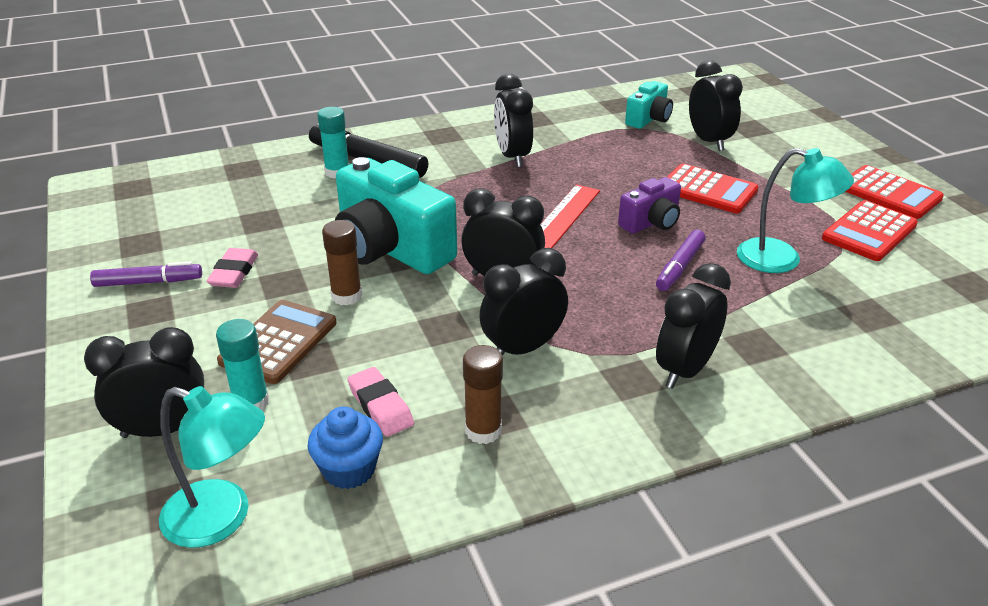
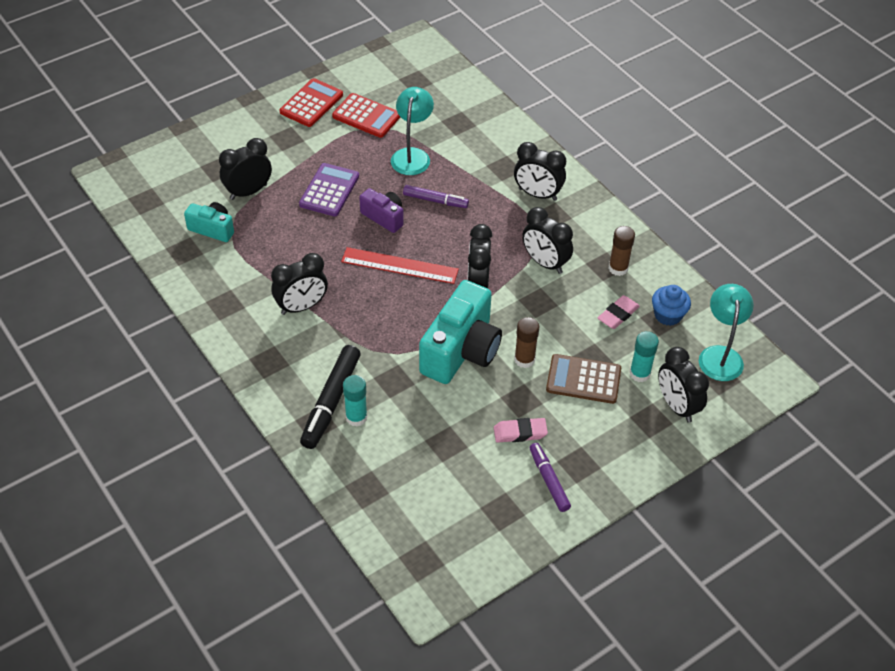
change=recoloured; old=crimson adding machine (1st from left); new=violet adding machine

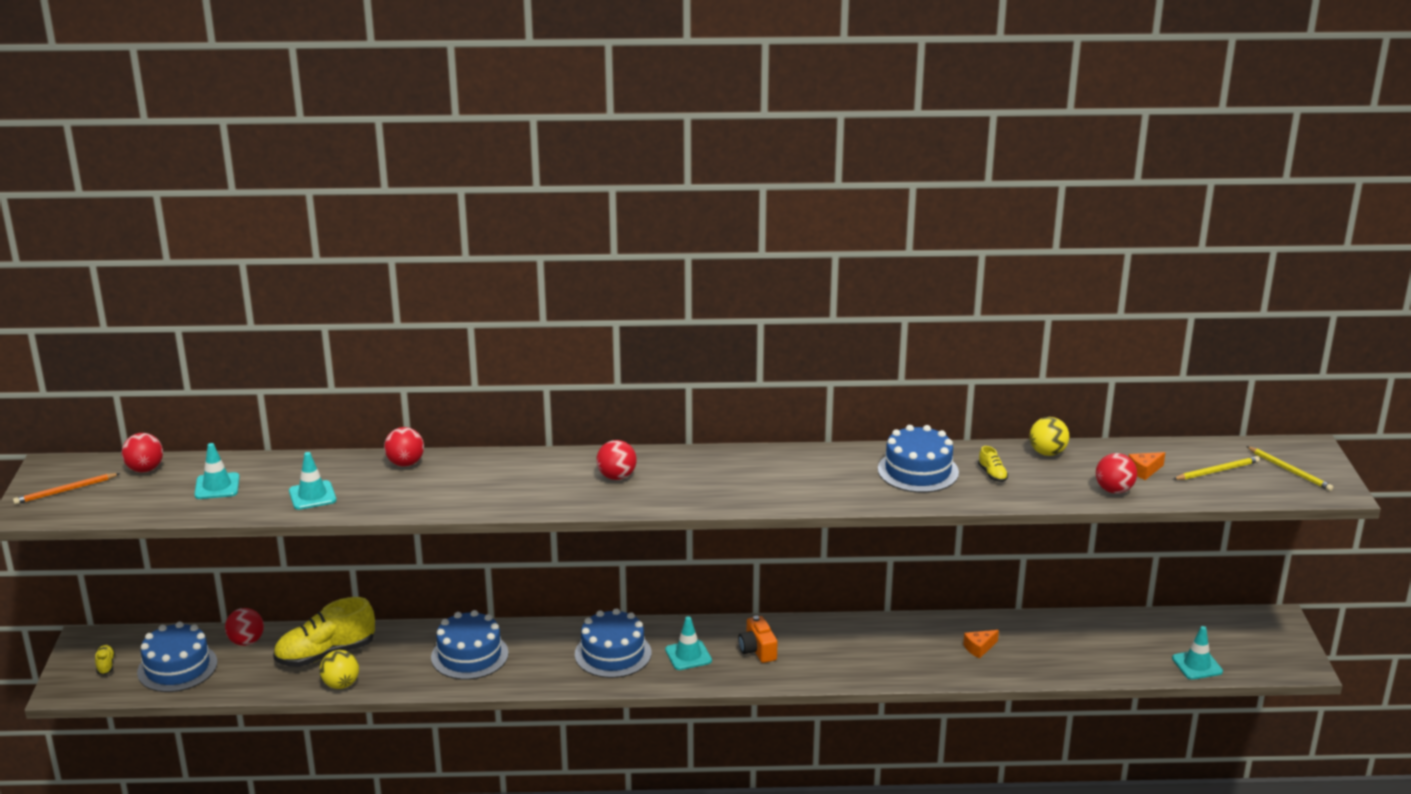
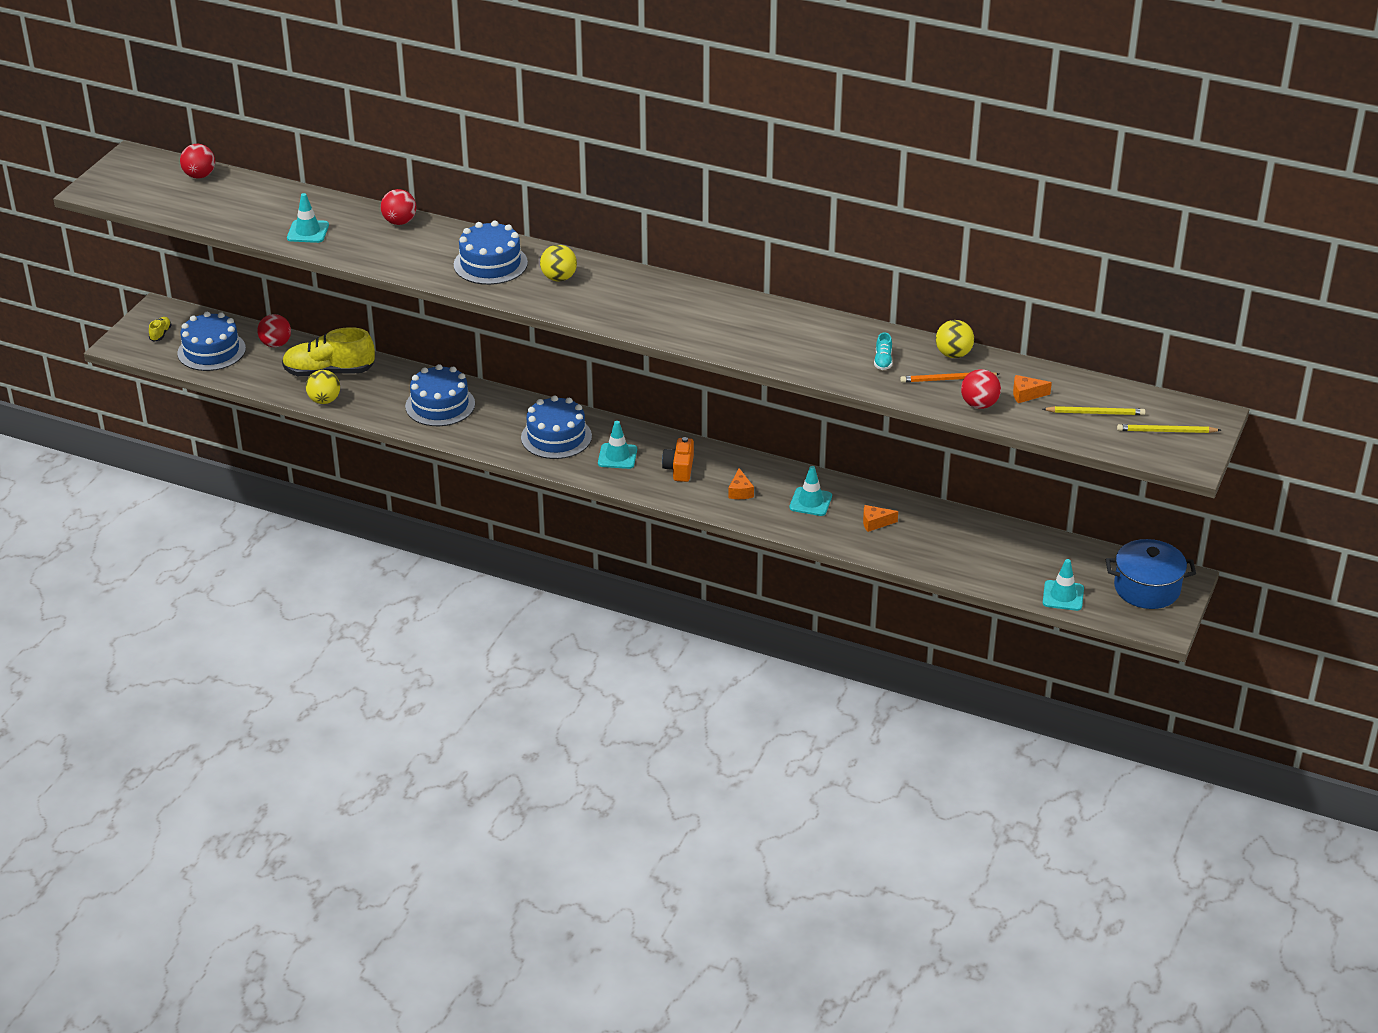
change=moved; old=blue cake (4th from left in the first image); new=blue cake (3rd from left)
change=recoloured; old=crimson play ball (4th from left); new=yellow play ball (2nd from left)
change=added; new=bright orange cheese wedge (1st from left)
change=moved; old=teal road cone (1st from left in the first image); new=teal road cone (3rd from left)
change=recoloured; old=yellow lace-up shoe (3rd from left); new=teal lace-up shoe
change=moved; old=bright orange wooden pencil
change=added; new=blue stockpot
change=turned; old=yellow wooden pencil (2nd from left); degrees=105

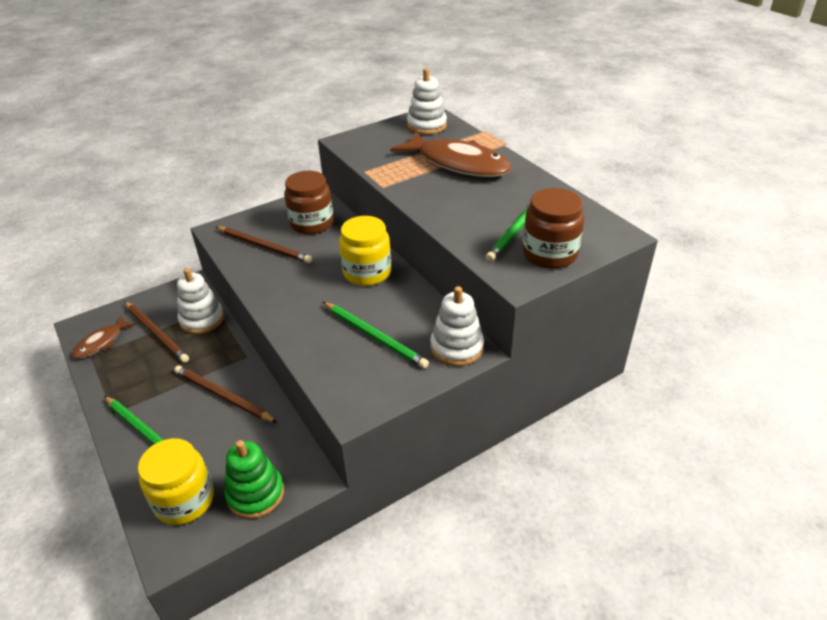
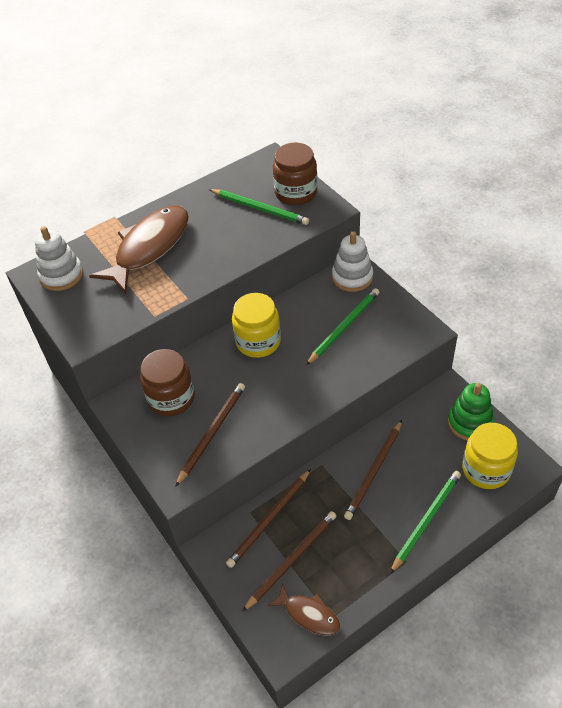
change=replaced; old=snow-white stacking rings (1st from left); new=brown wooden pencil (2nd from left)

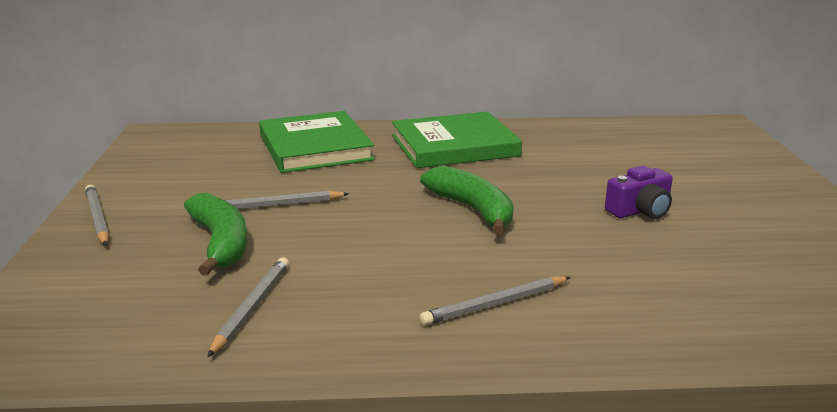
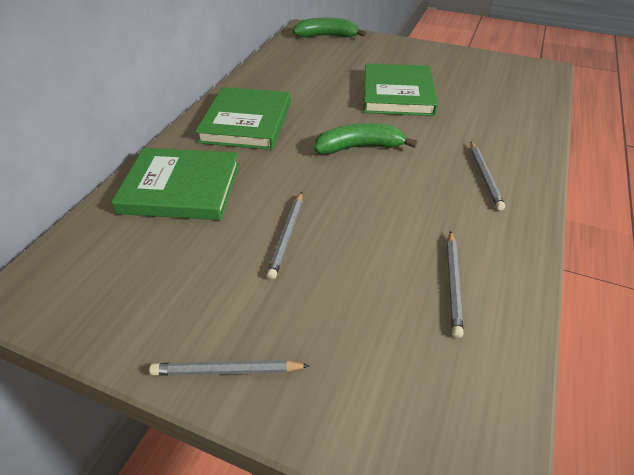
change=moved; old=leaf-green toy banana (1st from left)
change=replaced; old=violet photo camera; new=leaf-green hardcover (3rd from left)
change=turned; old=gray wooden pencil (2nd from left in the first image); degrees=-120

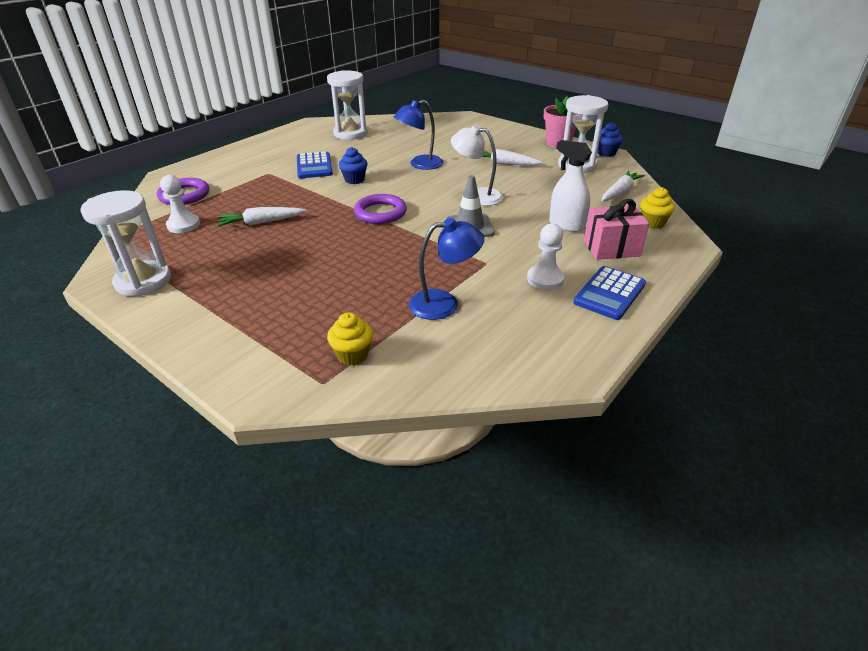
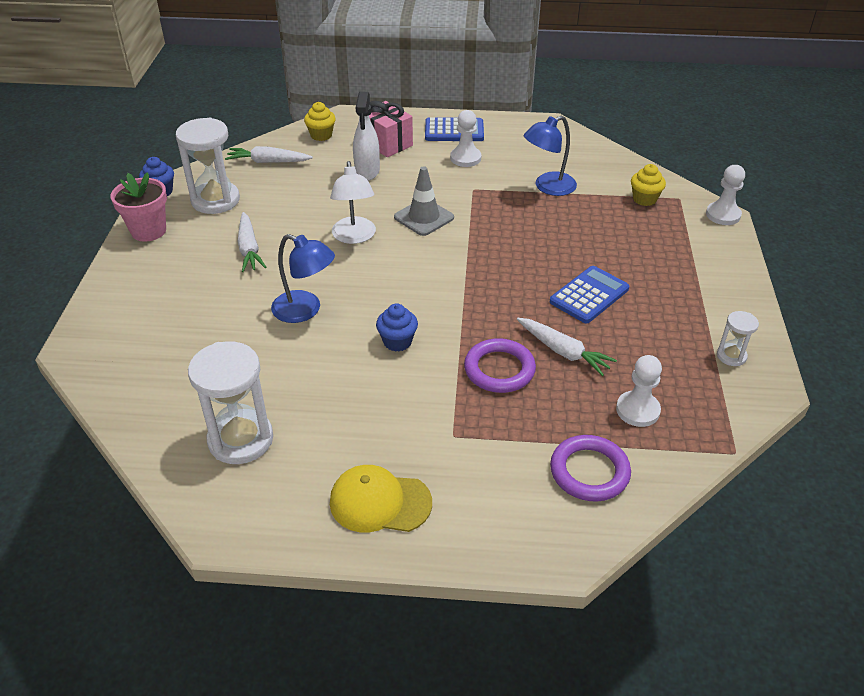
change=added; new=yellow peaked cap
change=moved; old=violet hoop (2nd from left in the first image); new=violet hoop (1st from left)
change=turned; old=blue lamp (2nd from left); degrees=-75
change=moved; old=blue adding machine (1st from left in the first image); new=blue adding machine (2nd from left)
change=added; new=snow-white game pawn (3rd from left)
change=resized; old=snow-white hourglass (1st from left in the first image); factor=0.5

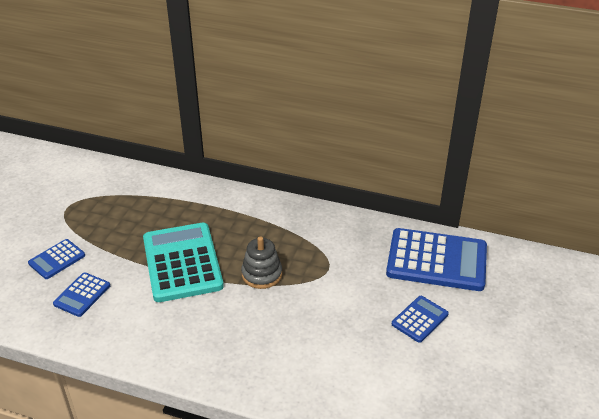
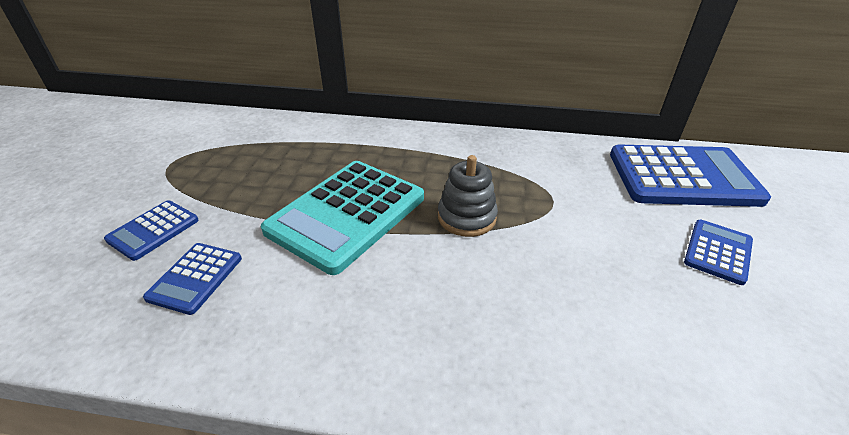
change=turned; old=teal adding machine; degrees=-120

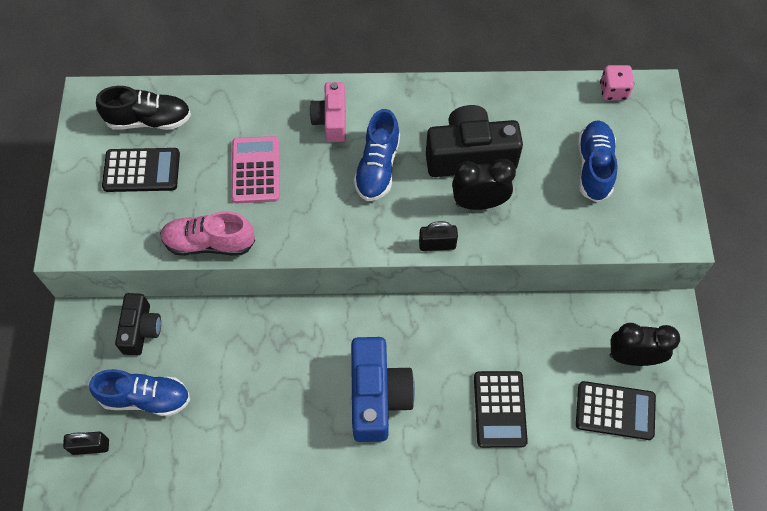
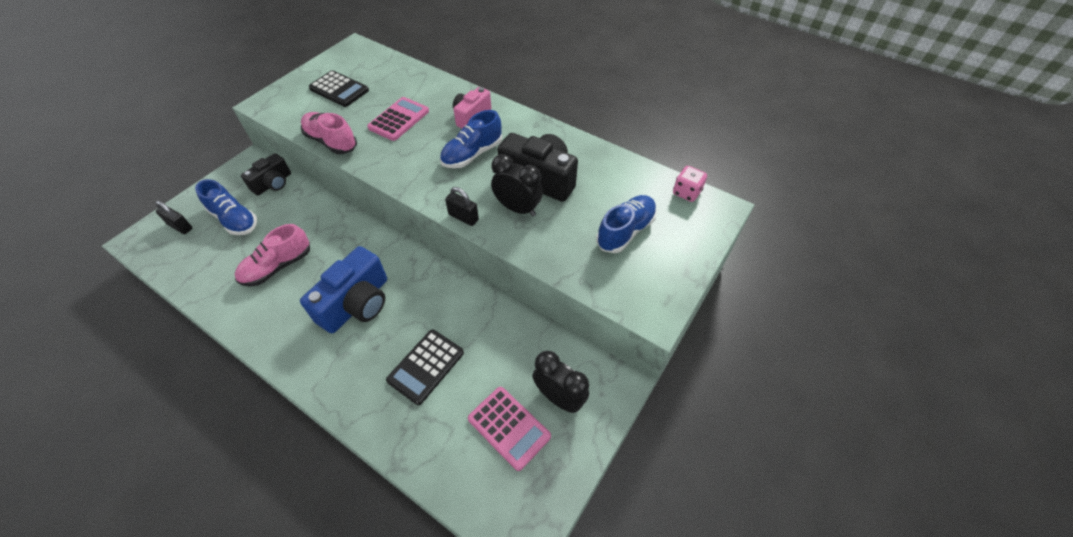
change=added; new=rosy lace-up shoe (1st from left)
change=recoloured; old=jet-black adding machine (3rd from left); new=rosy adding machine (2nd from left)
change=removed; old=jet-black lace-up shoe

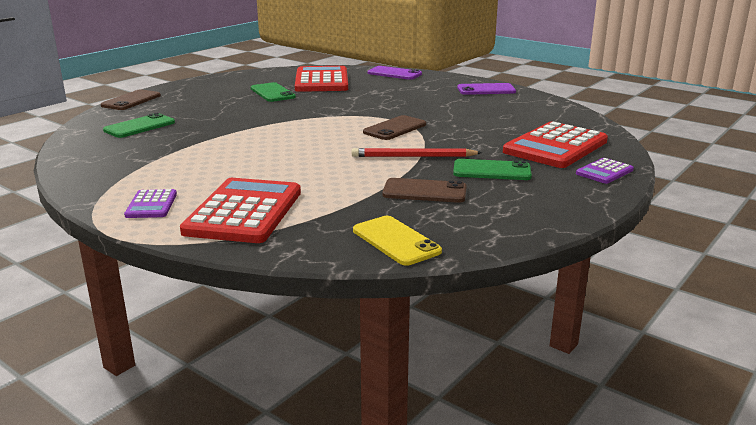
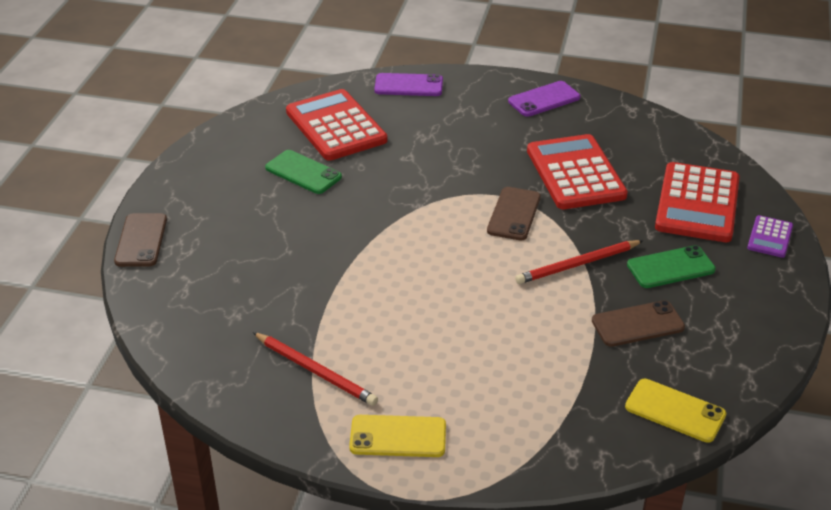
change=added; new=crimson wooden pencil (1st from left)
change=replaced; old=violet adding machine (1st from left); new=yellow smartphone (1st from left)
change=moved; old=crimson adding machine (1st from left in the first image); new=crimson adding machine (2nd from left)
change=removed; old=leaf-green smartphone (1st from left)

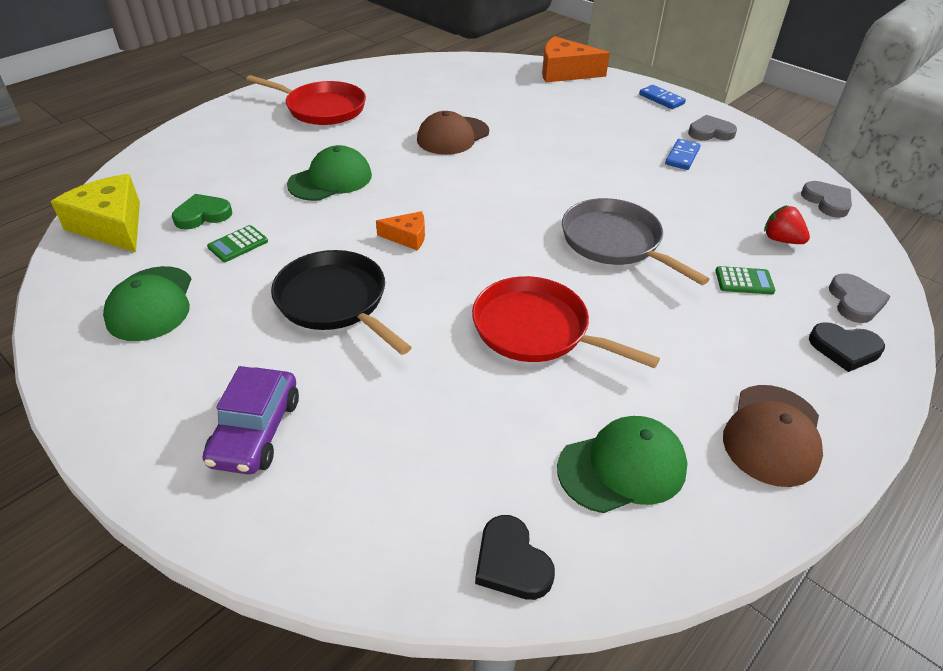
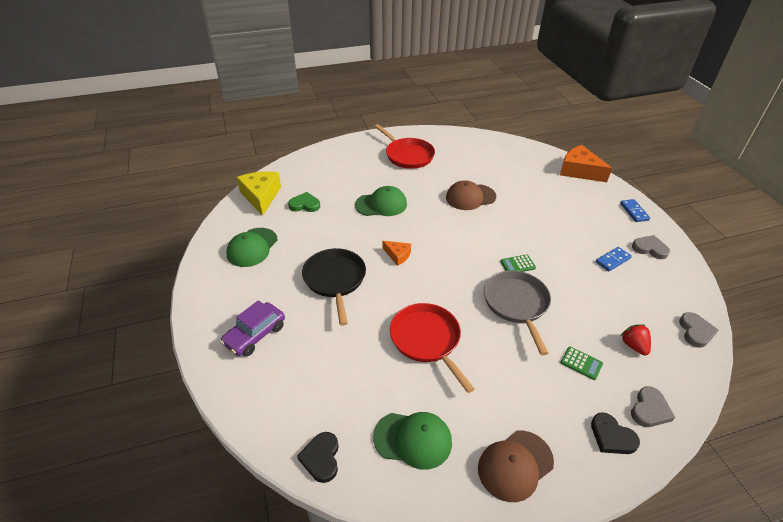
change=moved; old=leaf-green adding machine (1st from left)

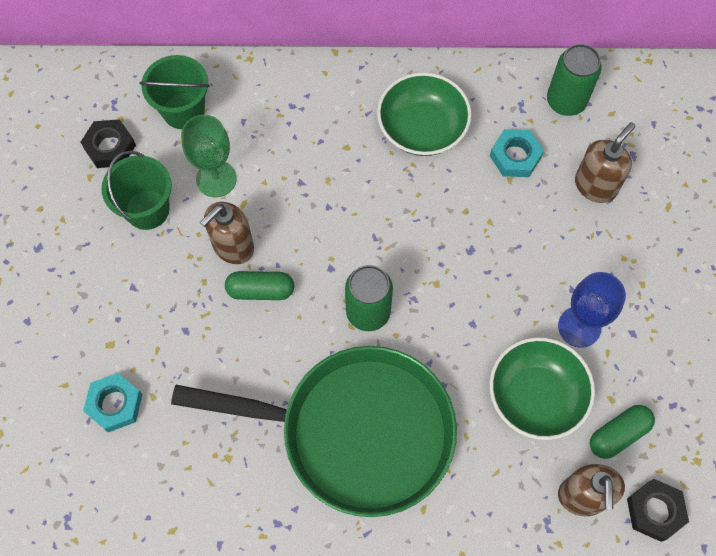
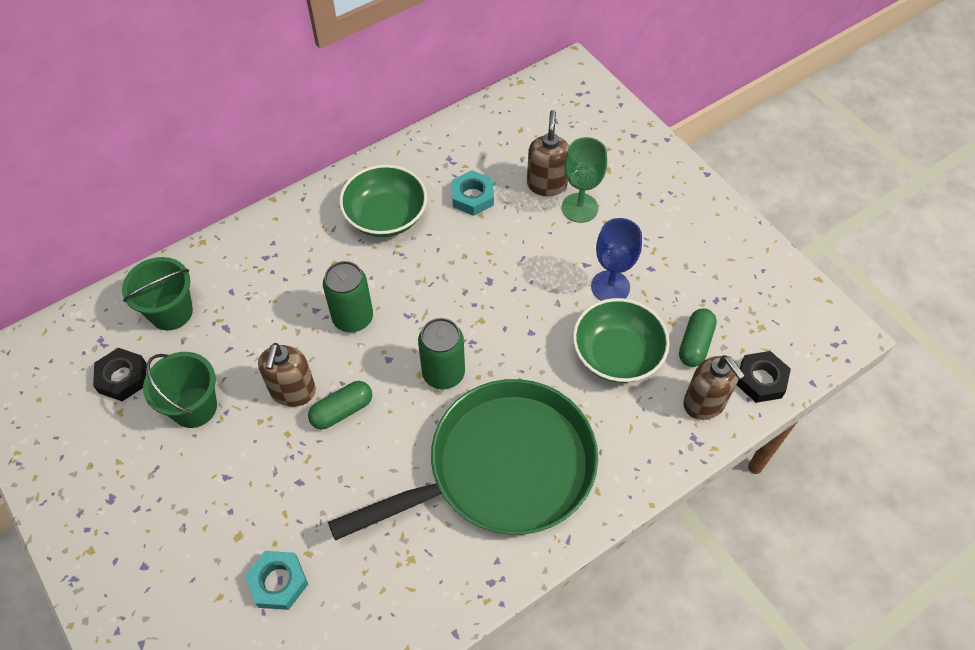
change=moved; old=leaf-green tin (2nd from left in the first image); new=leaf-green tin (1st from left)
change=moved; old=leaf-green wine glass

